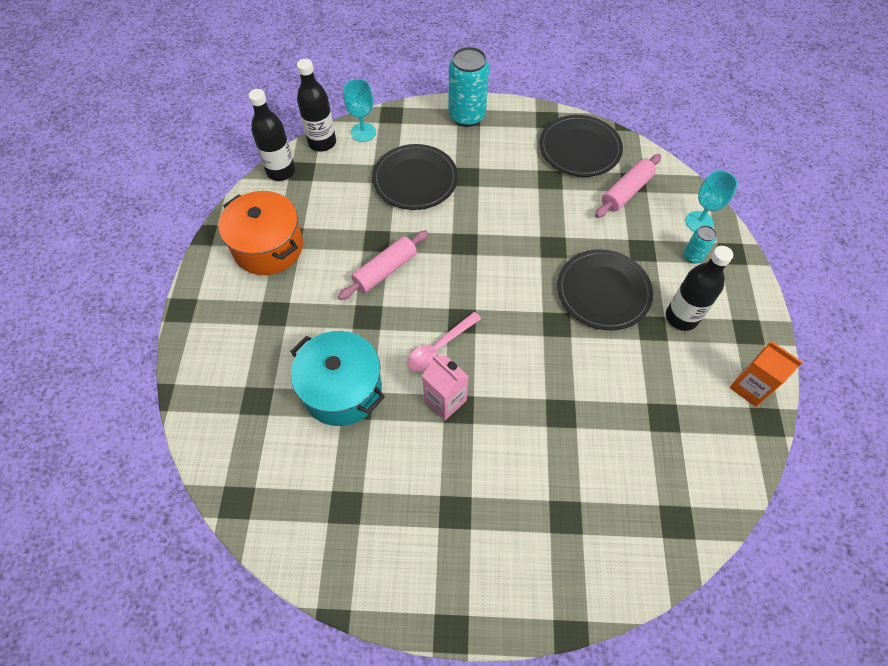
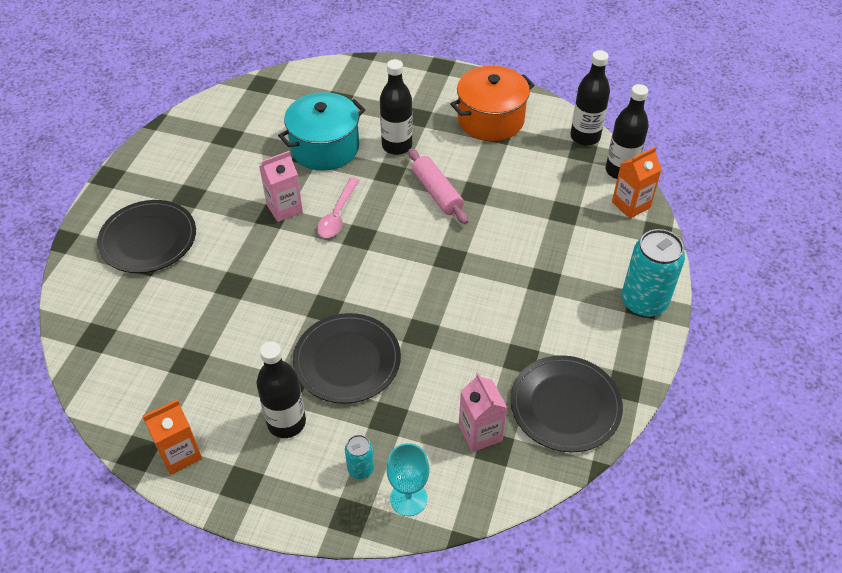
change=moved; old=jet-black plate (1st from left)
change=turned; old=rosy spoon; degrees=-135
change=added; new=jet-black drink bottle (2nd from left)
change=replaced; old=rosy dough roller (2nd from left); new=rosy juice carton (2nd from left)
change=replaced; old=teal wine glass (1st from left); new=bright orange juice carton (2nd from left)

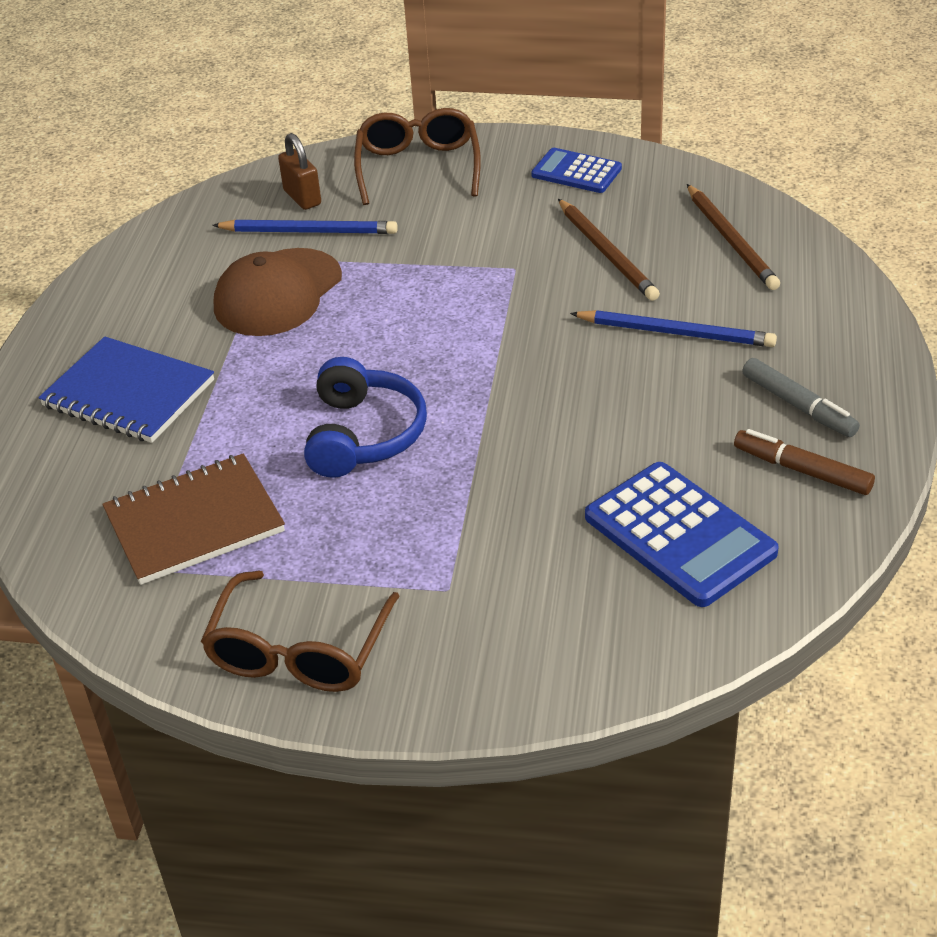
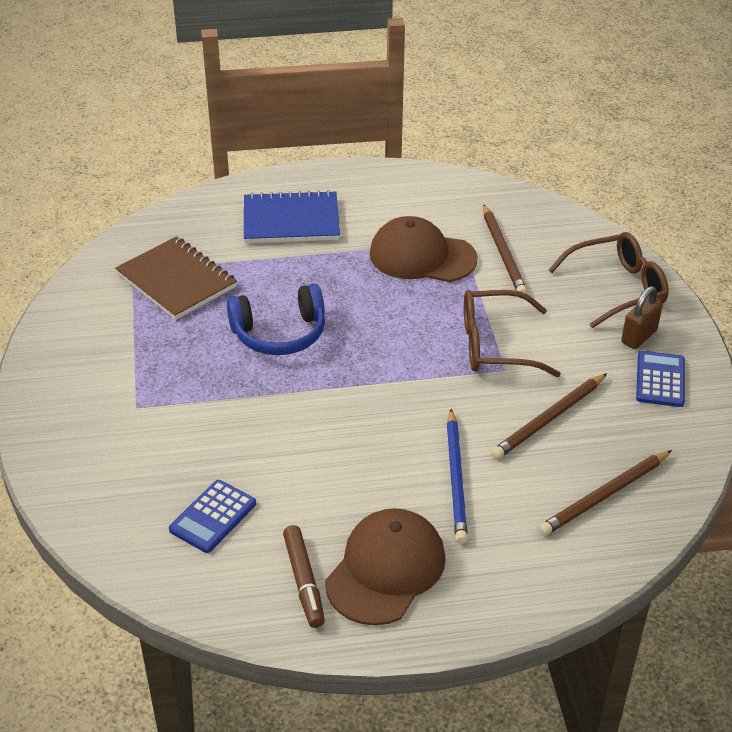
change=resized; old=blue adding machine (2nd from left in the first image); factor=0.61
change=turned; old=blue exercise book; degrees=75
change=turned; old=brown marker; degrees=150
change=replaced; old=gray marker; new=brown peaked cap (1st from left)
change=moved; old=brown spectacles (1st from left)
change=recoloured; old=blue wooden pencil (1st from left); new=brown wooden pencil (1st from left)
change=moved; old=brown padlock

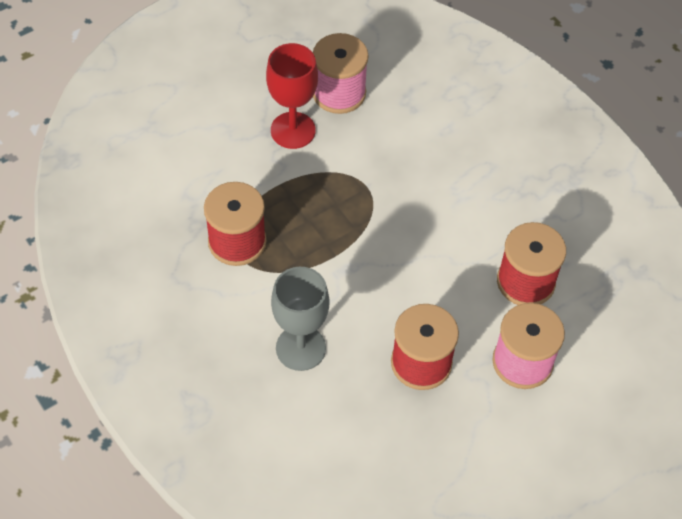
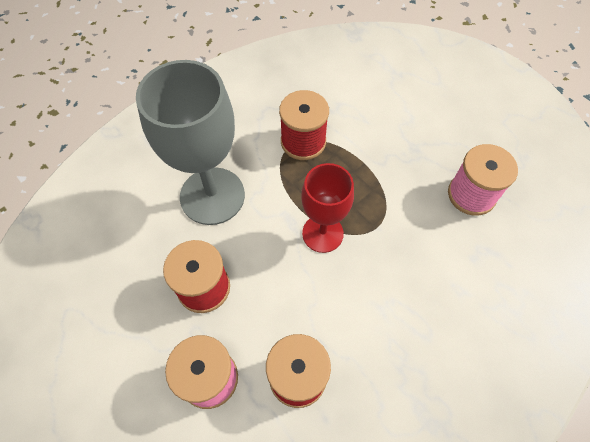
change=resized; old=gray wine glass; factor=1.63
change=moved; old=crimson wine glass

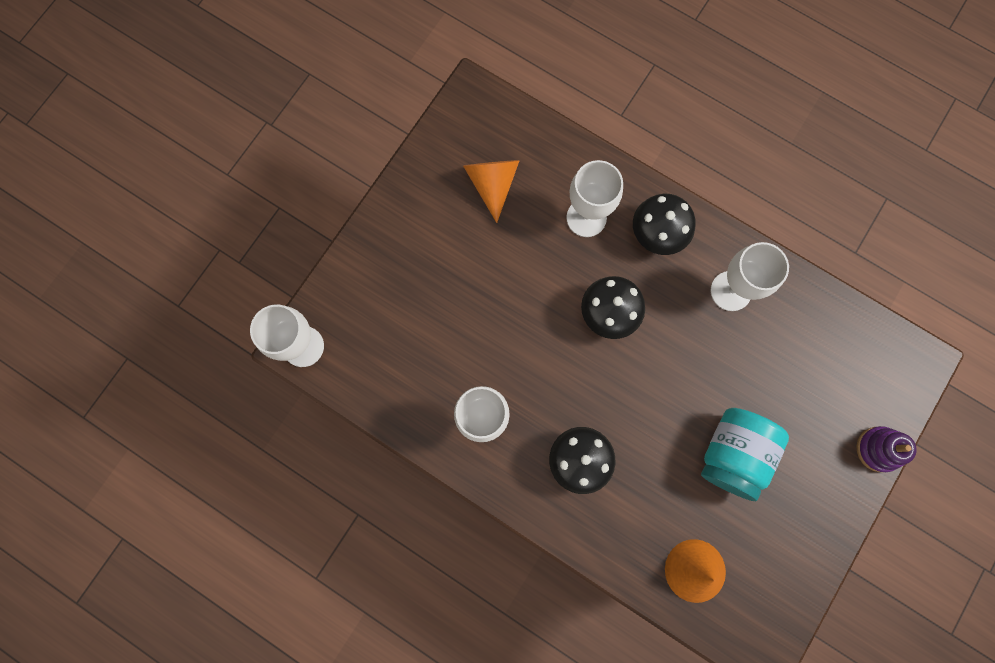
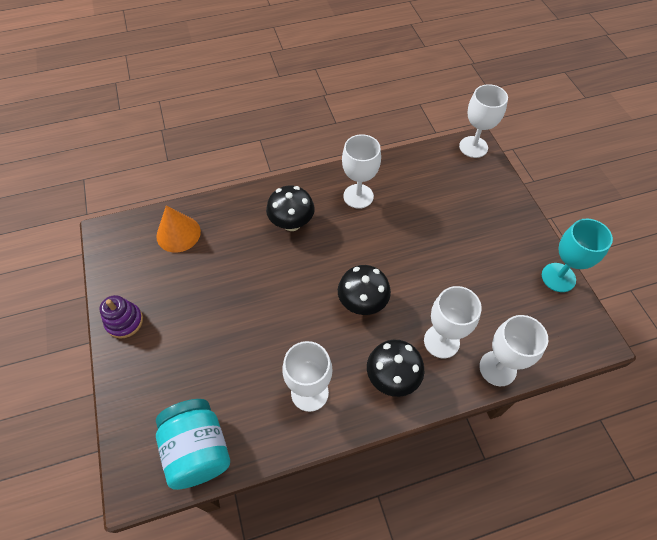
change=moved; old=violet stacking rings
change=moved; old=teal jar
change=added; new=snow-white wine glass (5th from left)
change=added; new=teal wine glass
change=removed; old=bright orange cone shape (1st from left)

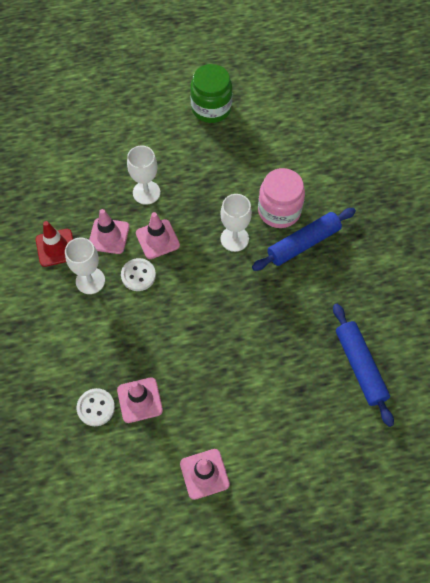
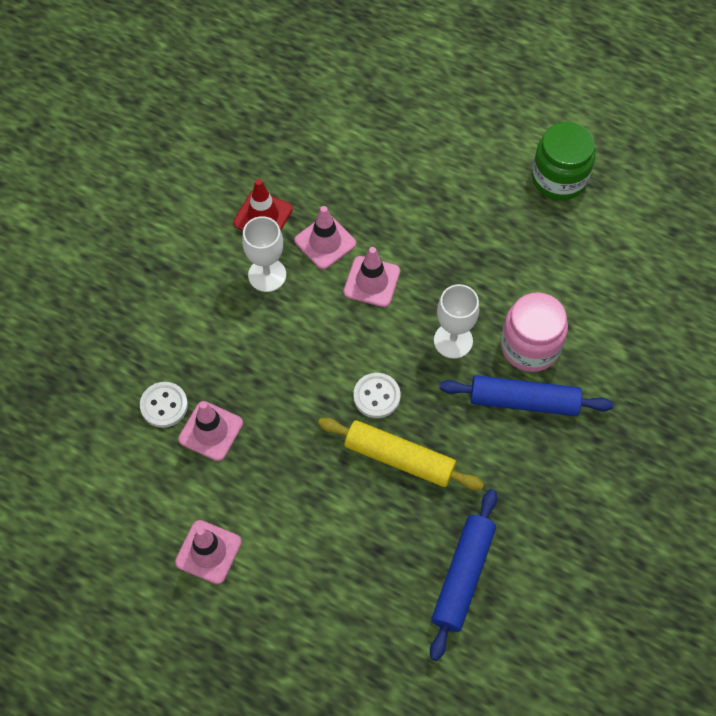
change=added; new=yellow dough roller
change=moved; old=snow-white sewing button (2nd from left)
change=removed; old=snow-white wine glass (2nd from left)

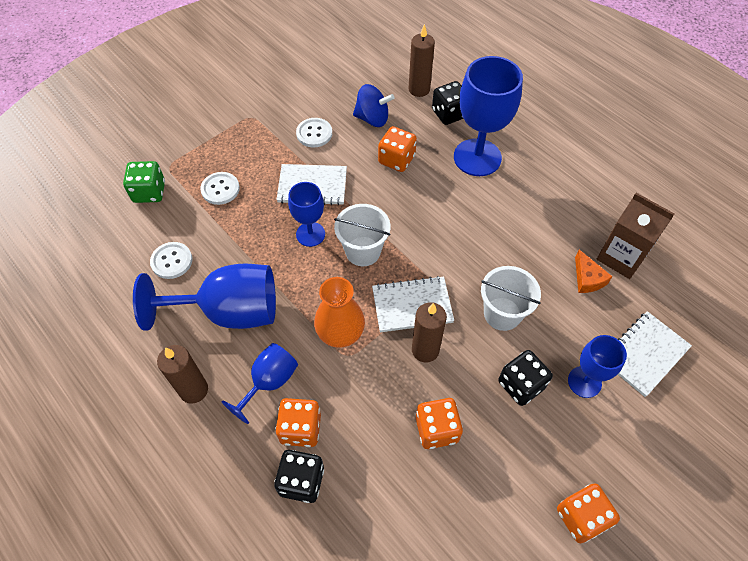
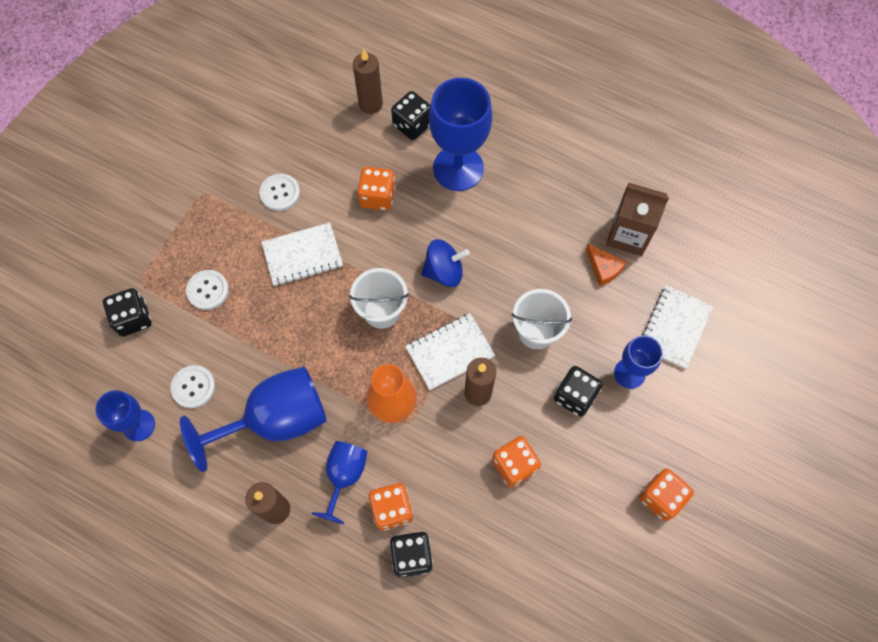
change=moved; old=blue wine glass (3rd from left in the first image); new=blue wine glass (1st from left)
change=recoloured; old=leaf-green dice; new=jet-black dice (1st from left)
change=moved; old=blue whirligig

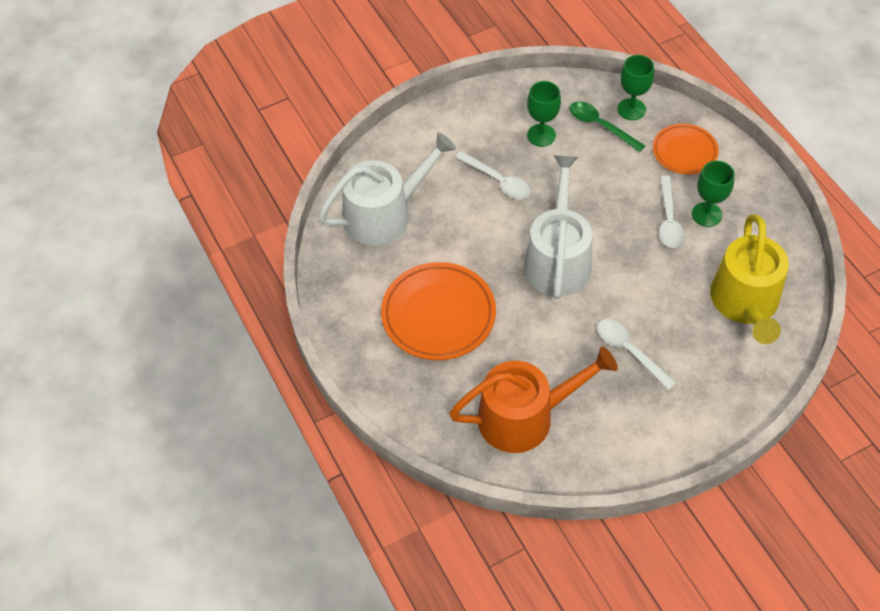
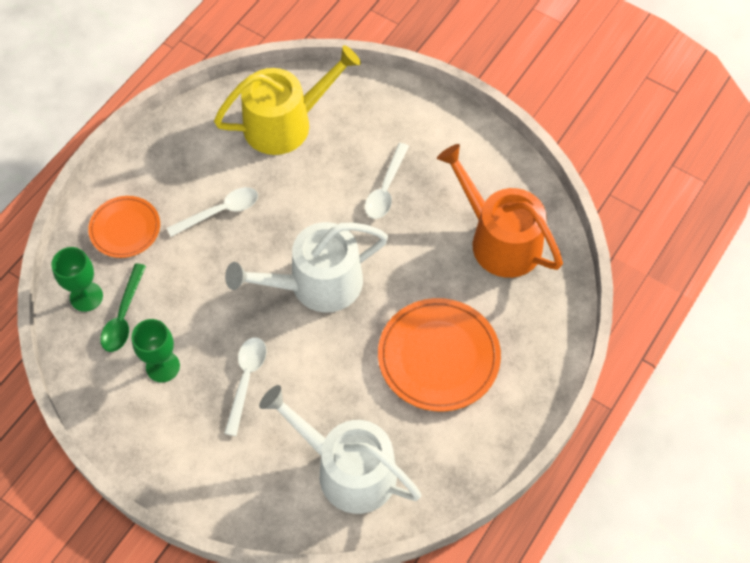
change=removed; old=leaf-green wine glass (3rd from left)

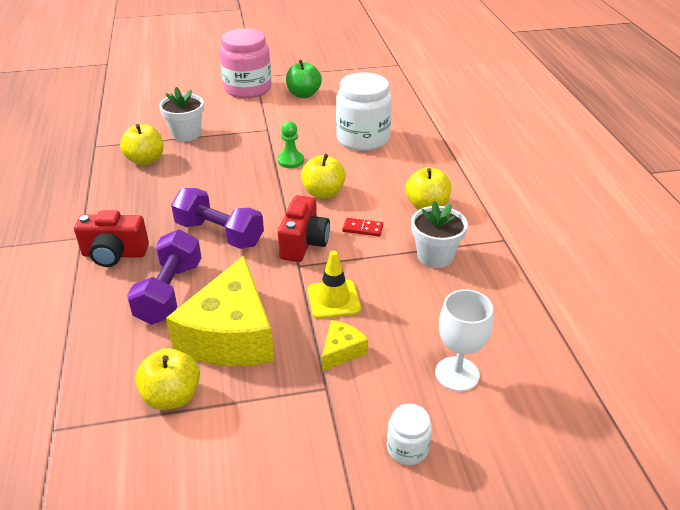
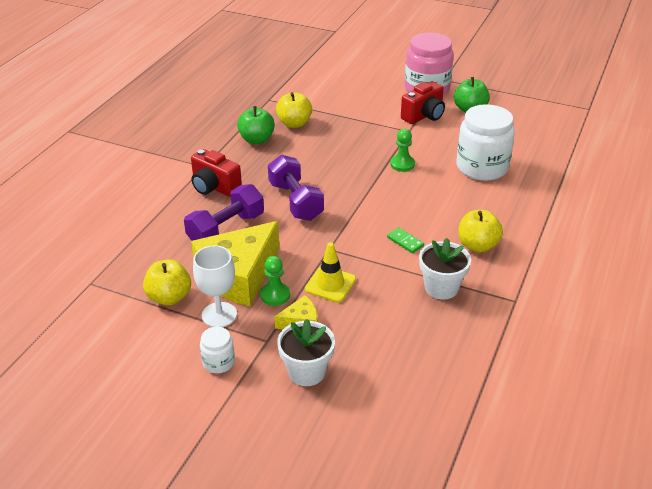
change=moved; old=snow-white wine glass
change=moved; old=snow-white jar (2nd from left in the first image); new=snow-white jar (1st from left)
change=added; new=leaf-green apple fruit (1st from left)
change=added; new=leaf-green game pawn (1st from left)
change=moved; old=snow-white plant pot (1st from left)
change=recoloured; old=crimson domino tile; new=leaf-green domino tile
change=moved; old=crimson photo camera (2nd from left)
change=removed; old=yellow apple fruit (3rd from left)

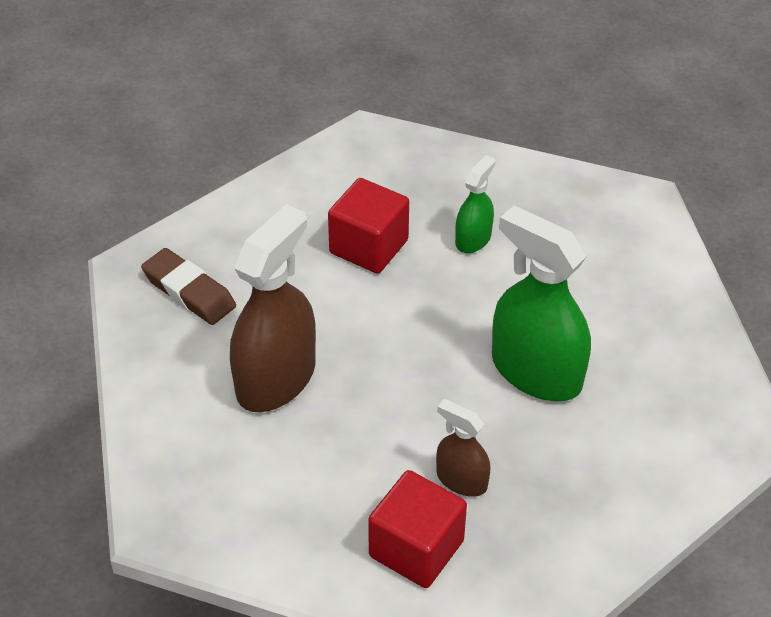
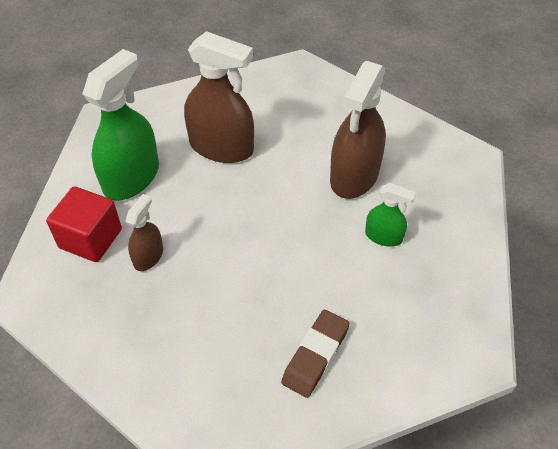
change=moved; old=leaf-green spray bottle (2nd from left in the first image); new=leaf-green spray bottle (1st from left)
change=moved; old=brown pencil eraser
change=replaced; old=crimson cube (1st from left); new=brown spray bottle (3rd from left)

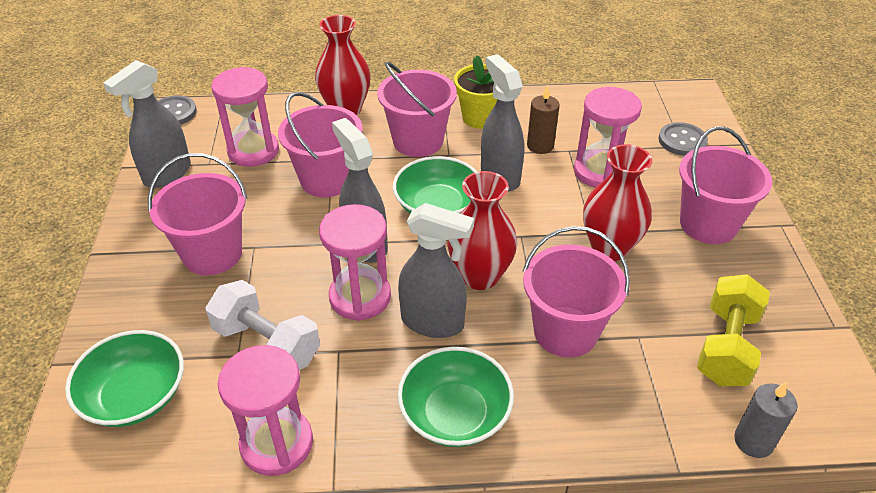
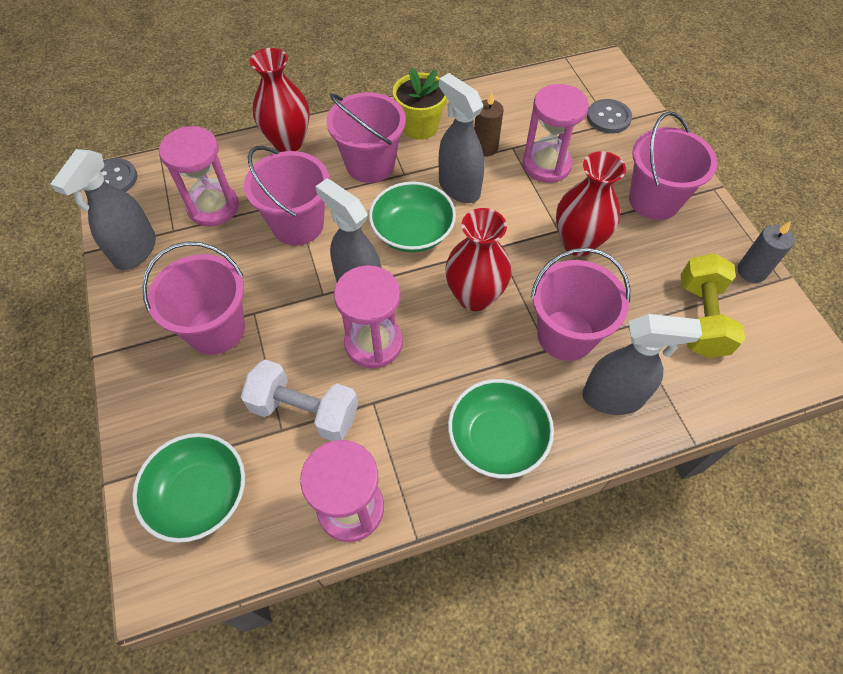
change=moved; old=gray spray bottle (3rd from left in the first image); new=gray spray bottle (4th from left)
change=moved; old=gray candle

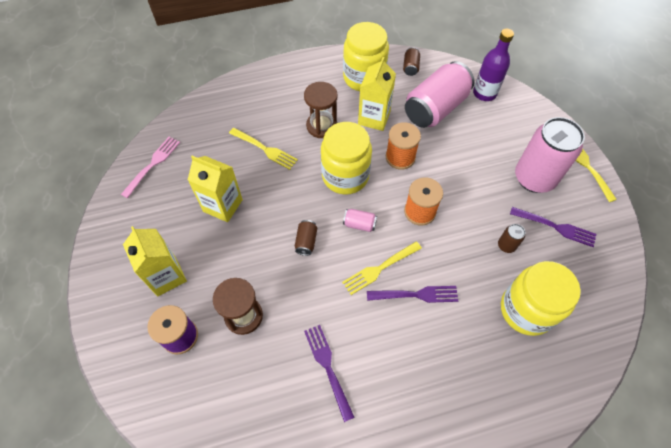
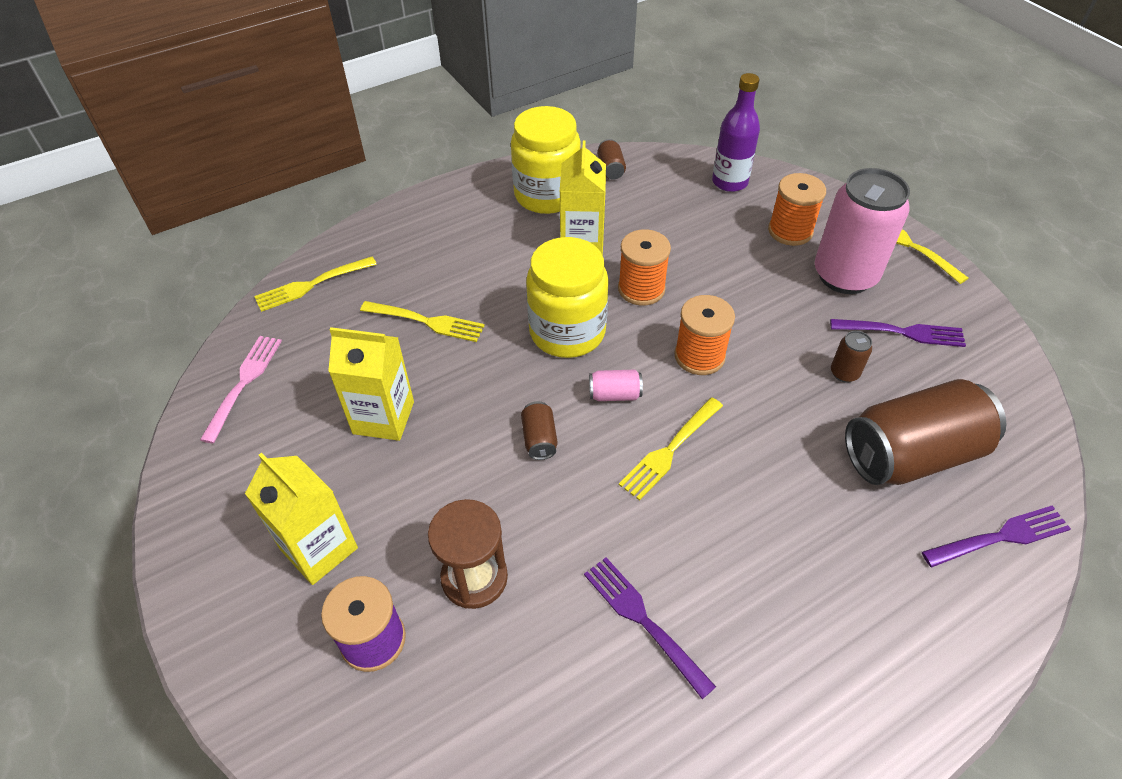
change=added; new=yellow dinner fork (1st from left)
change=added; new=bright orange reel of thread (3rd from left)
change=replaced; old=yellow jar (3rd from left); new=brown tin (4th from left)
change=moved; old=violet dinner fork (2nd from left in the first image); new=violet dinner fork (3rd from left)
change=removed; old=brown hourglass (2nd from left)
change=removed; old=rosy tin (2nd from left)

